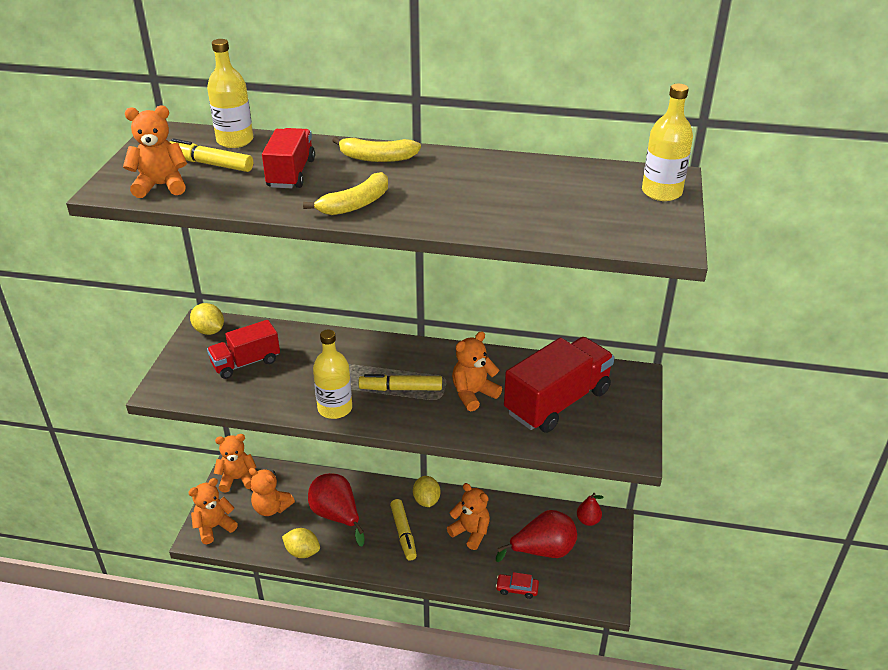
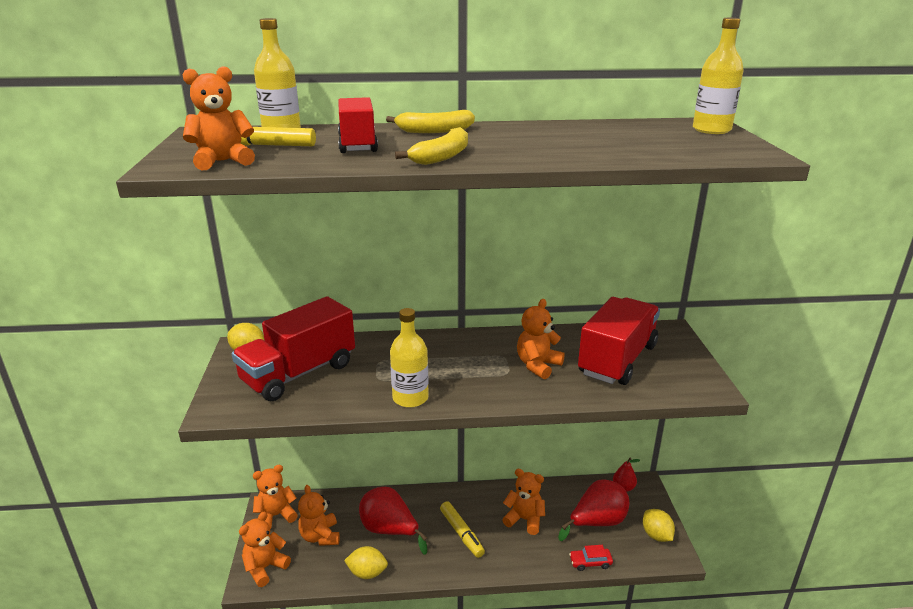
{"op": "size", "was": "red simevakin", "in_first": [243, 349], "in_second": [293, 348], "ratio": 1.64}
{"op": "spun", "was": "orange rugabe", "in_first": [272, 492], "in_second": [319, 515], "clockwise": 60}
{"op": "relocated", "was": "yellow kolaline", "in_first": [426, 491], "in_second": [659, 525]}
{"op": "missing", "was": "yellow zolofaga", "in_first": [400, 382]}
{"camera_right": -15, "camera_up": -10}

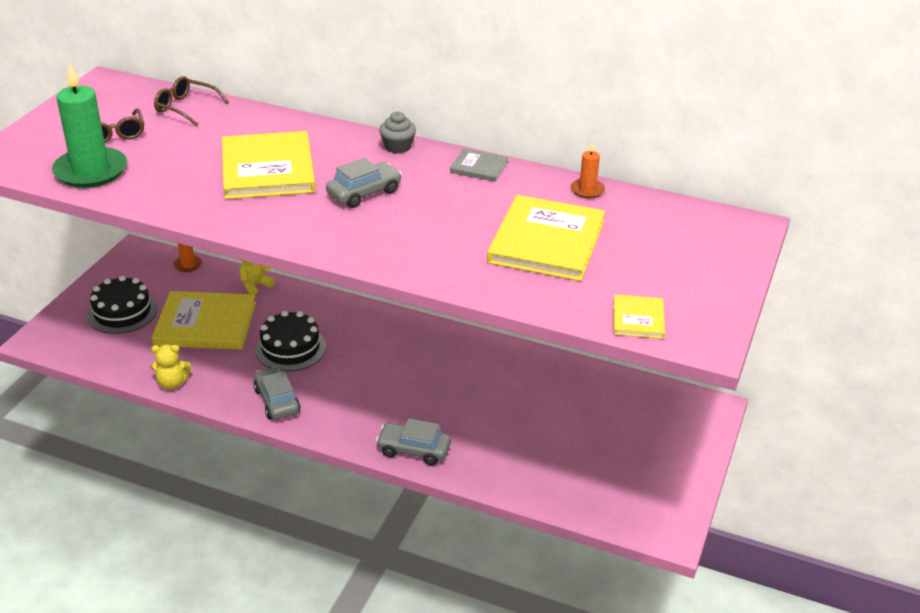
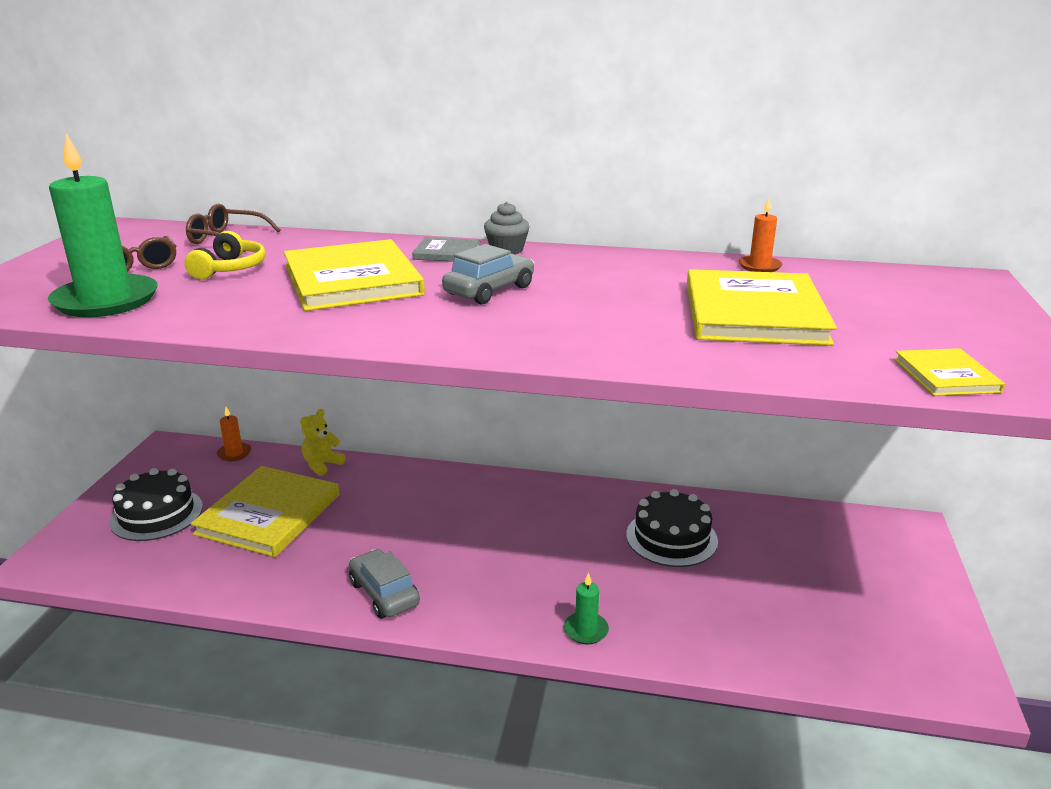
{"op": "appeared", "now": "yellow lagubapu", "in_second": [224, 255]}
{"op": "spun", "was": "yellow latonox", "in_first": [204, 320], "in_second": [264, 511], "clockwise": -60}
{"op": "relocated", "was": "grey latonox", "in_first": [479, 165], "in_second": [446, 249]}
{"op": "exchanged", "was": "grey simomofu", "now": "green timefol", "in_first": [413, 442], "in_second": [586, 609]}
{"op": "relocated", "was": "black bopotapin", "in_first": [290, 341], "in_second": [672, 528]}
{"op": "missing", "was": "yellow rugabe", "in_first": [171, 366]}
{"camera_right": -10, "camera_up": -10}

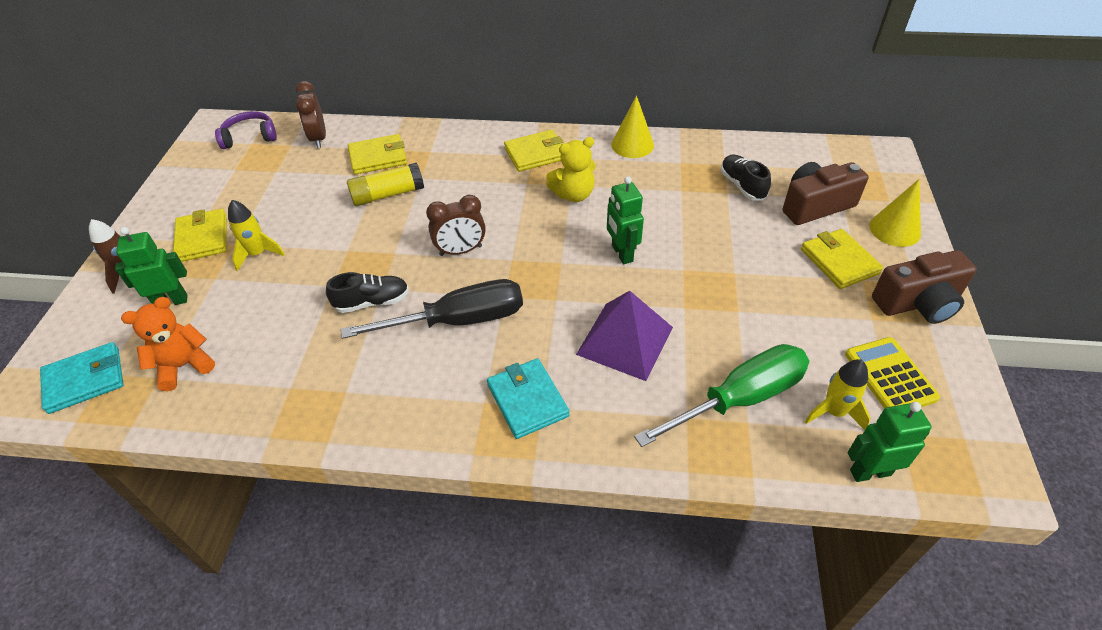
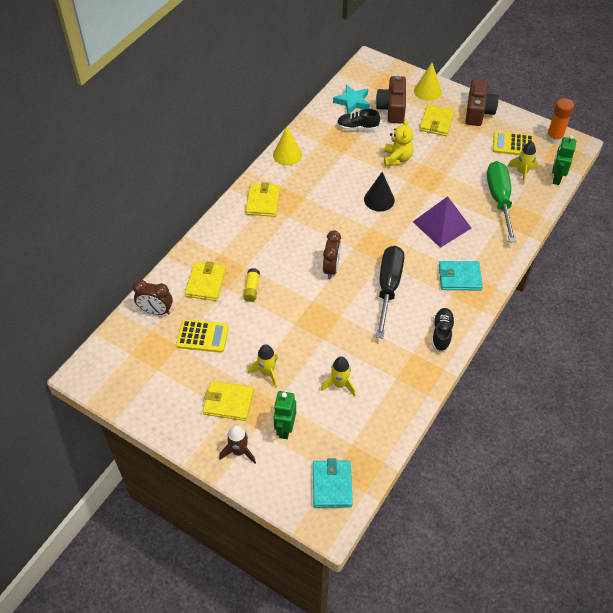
{"op": "appeared", "now": "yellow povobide", "in_second": [202, 336]}
{"op": "size", "was": "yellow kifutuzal", "in_first": [385, 184], "in_second": [252, 285], "ratio": 0.64}
{"op": "appeared", "now": "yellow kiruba", "in_second": [338, 376]}
{"op": "appeared", "now": "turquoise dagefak", "in_second": [351, 99]}
{"op": "exchanged", "was": "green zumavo", "now": "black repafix", "in_first": [625, 220], "in_second": [379, 192]}
{"op": "relocated", "was": "yellow rugabe", "in_first": [571, 169], "in_second": [398, 142]}
{"op": "spun", "was": "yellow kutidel", "in_first": [842, 259], "in_second": [437, 120], "clockwise": -75}
{"op": "relocated", "was": "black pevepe", "in_first": [367, 292], "in_second": [443, 330]}
{"op": "appeared", "now": "orange kifutuzal", "in_second": [560, 121]}
{"op": "missing", "was": "orange rugabe", "in_first": [168, 344]}
{"op": "missing", "was": "purple lagubapu", "in_first": [246, 130]}
{"camera_right": -65, "camera_up": 5}

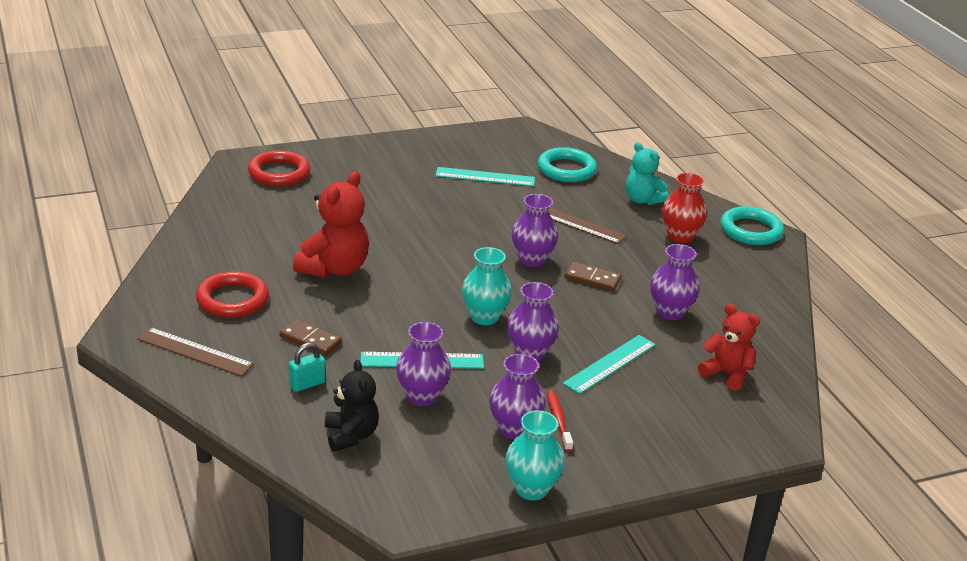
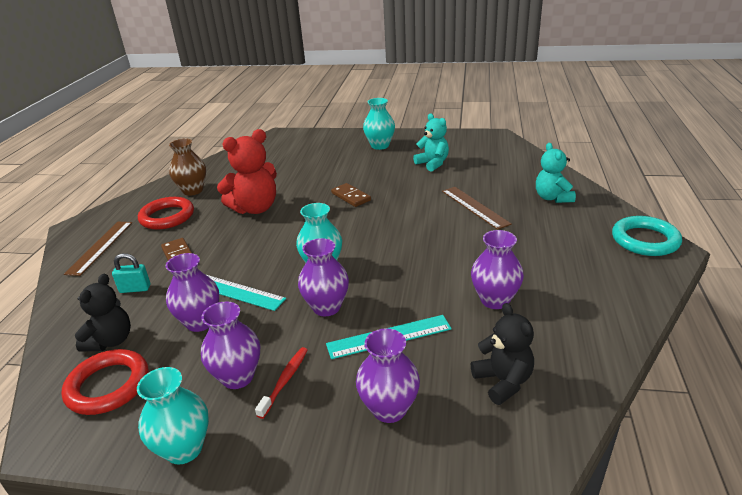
{"op": "relocated", "was": "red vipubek", "in_first": [279, 168], "in_second": [105, 382]}
{"op": "spun", "was": "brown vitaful", "in_first": [195, 352], "in_second": [98, 249], "clockwise": 45}
{"op": "appeared", "now": "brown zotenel", "in_second": [187, 167]}
{"op": "relocated", "was": "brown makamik", "in_first": [593, 276], "in_second": [351, 195]}
{"op": "relocated", "was": "purple zotenel", "in_first": [534, 230], "in_second": [388, 375]}
{"op": "appeared", "now": "turquoise zotenel", "in_second": [379, 124]}
{"op": "exchanged", "was": "turquoise vitaful", "now": "turquoise rugabe", "in_first": [485, 177], "in_second": [431, 142]}
{"op": "colour", "was": "red rugabe", "now": "black rugabe", "in_first": [729, 347], "in_second": [502, 354]}
{"op": "missing", "was": "turquoise vipubek", "in_first": [567, 164]}
{"op": "missing", "was": "red zotenel", "in_first": [684, 208]}
{"camera_right": 35, "camera_up": 0}

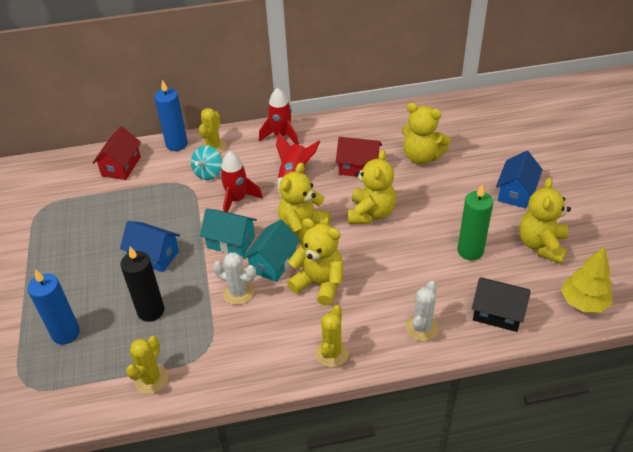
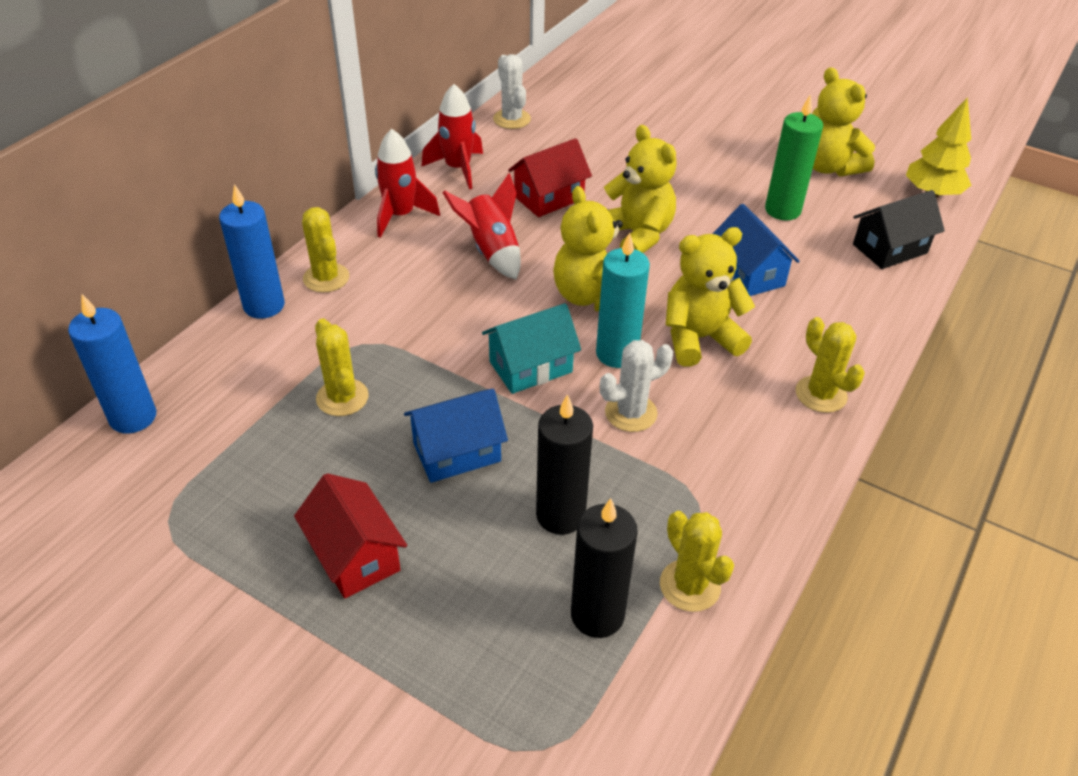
{"op": "relocated", "was": "blue timefol", "in_first": [54, 307], "in_second": [112, 364]}
{"op": "relocated", "was": "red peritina", "in_first": [117, 153], "in_second": [350, 535]}
{"op": "appeared", "now": "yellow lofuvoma", "in_second": [342, 367]}
{"op": "relocated", "was": "red kiruba", "in_first": [241, 181], "in_second": [452, 136]}
{"op": "relocated", "was": "white lofuvoma", "in_first": [422, 311], "in_second": [512, 91]}
{"op": "appeared", "now": "black timefol", "in_second": [604, 568]}
{"op": "exchanged", "was": "turquoise peritina", "now": "turquoise timefol", "in_first": [271, 250], "in_second": [623, 300]}
{"op": "relocated", "was": "blue peritina", "in_first": [519, 179], "in_second": [756, 250]}
{"op": "missing", "was": "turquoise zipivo", "in_first": [206, 162]}
{"op": "missing", "was": "yellow rugabe", "in_first": [426, 133]}
{"camera_right": -50, "camera_up": 0}

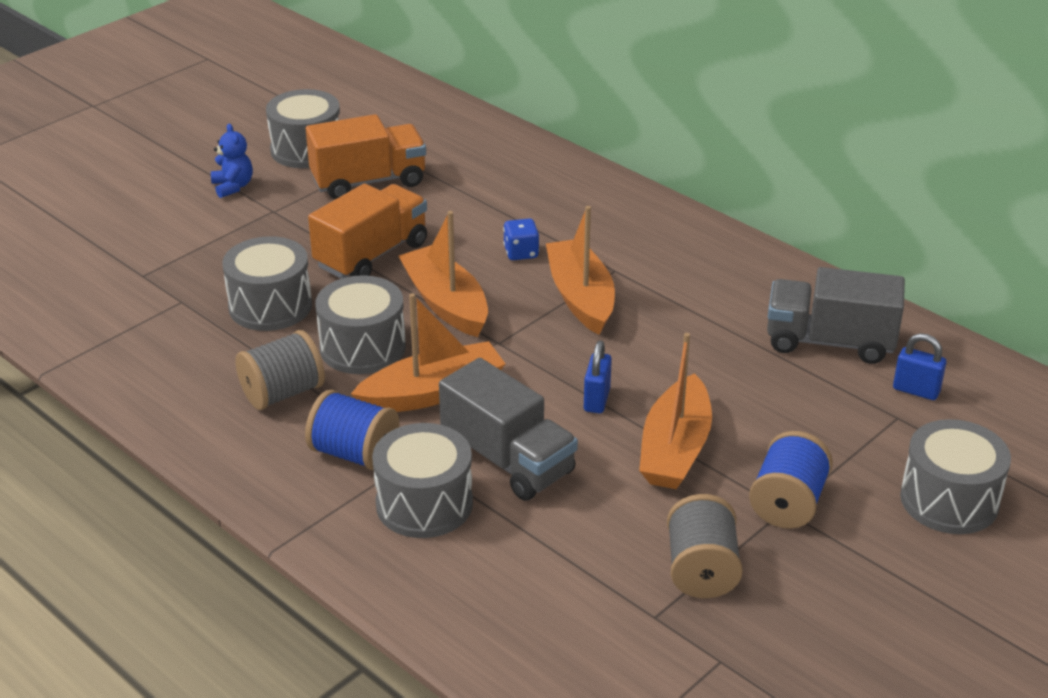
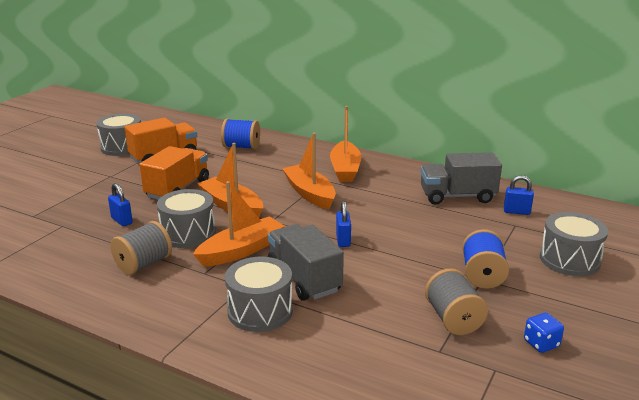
{"op": "exchanged", "was": "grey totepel", "now": "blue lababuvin", "in_first": [267, 283], "in_second": [120, 204]}
{"op": "relocated", "was": "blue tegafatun", "in_first": [352, 430], "in_second": [240, 134]}
{"op": "spun", "was": "grey simevakin", "in_first": [508, 429], "in_second": [306, 262], "clockwise": -150}
{"op": "relocated", "was": "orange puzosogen", "in_first": [675, 411], "in_second": [345, 144]}
{"op": "relocated", "was": "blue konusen", "in_first": [521, 239], "in_second": [544, 333]}
{"op": "missing", "was": "blue rugabe", "in_first": [232, 161]}
{"camera_right": -15, "camera_up": -10}

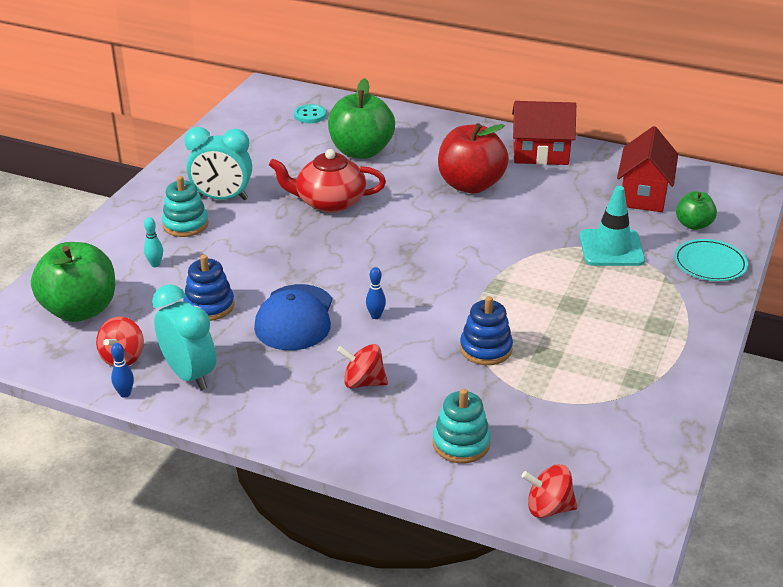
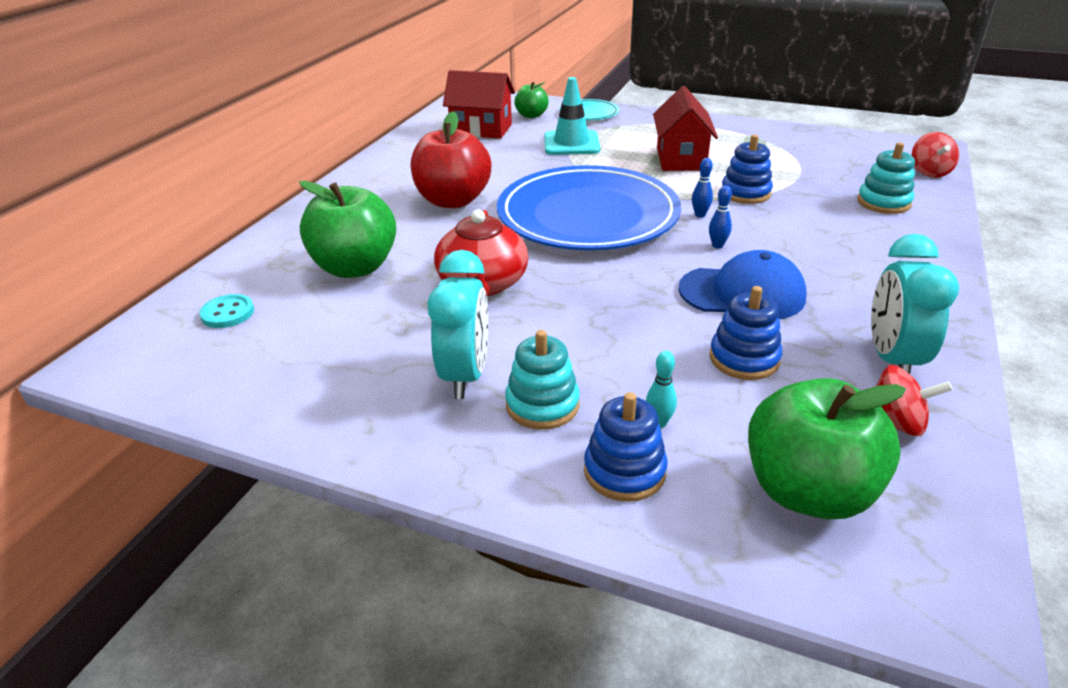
{"op": "appeared", "now": "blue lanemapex", "in_second": [589, 207]}
{"op": "appeared", "now": "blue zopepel", "in_second": [626, 447]}
{"op": "relocated", "was": "red peritina", "in_first": [544, 133], "in_second": [685, 128]}
{"op": "relocated", "was": "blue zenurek", "in_first": [122, 370], "in_second": [702, 188]}
{"op": "spun", "was": "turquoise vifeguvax", "in_first": [184, 337], "in_second": [915, 304], "clockwise": -45}
{"op": "missing", "was": "red zipivo", "in_first": [362, 366]}
{"camera_right": -90, "camera_up": 0}

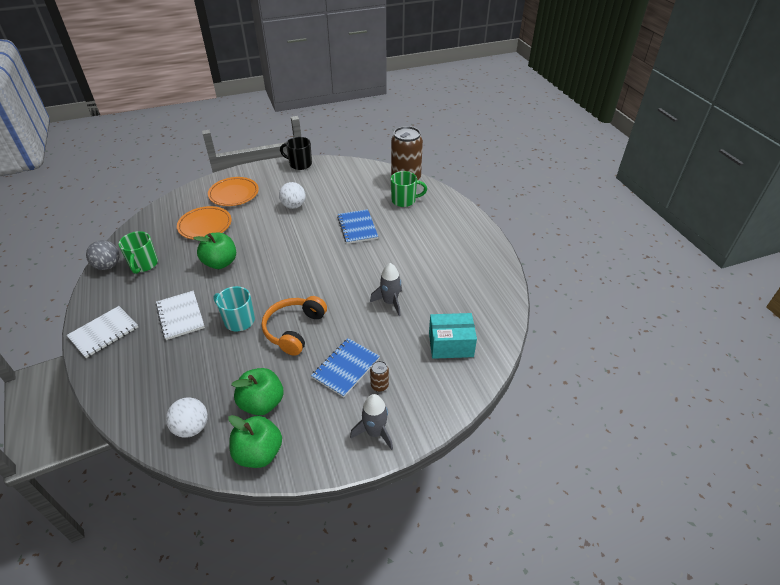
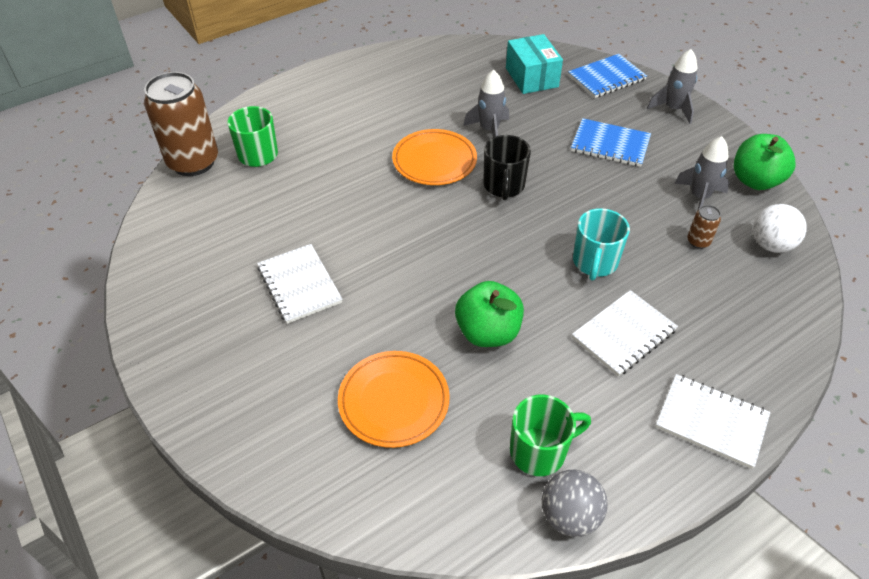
{"op": "exchanged", "was": "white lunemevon", "now": "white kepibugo", "in_first": [292, 195], "in_second": [300, 284]}
{"op": "relocated", "was": "orange lanemapex", "in_first": [233, 191], "in_second": [434, 157]}
{"op": "relocated", "was": "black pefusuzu", "in_first": [296, 153], "in_second": [507, 167]}
{"op": "relocated", "was": "blue kepibugo", "in_first": [357, 226], "in_second": [607, 76]}
{"op": "exchanged", "was": "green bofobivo", "now": "grey kiruba", "in_first": [257, 391], "in_second": [702, 173]}
{"op": "relocated", "was": "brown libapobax", "in_first": [379, 376], "in_second": [704, 227]}
{"op": "missing", "was": "orange lagubapu", "in_first": [294, 326]}
{"camera_right": -105, "camera_up": 5}

